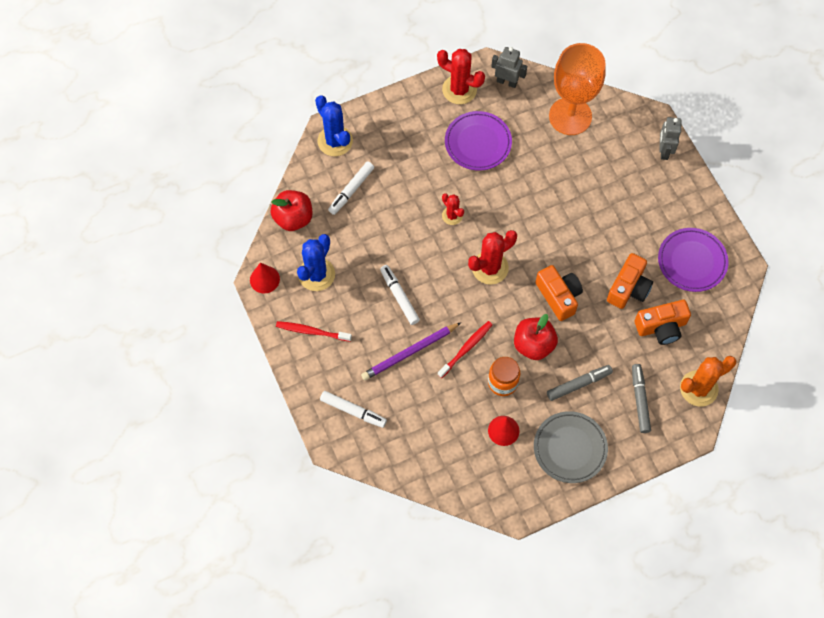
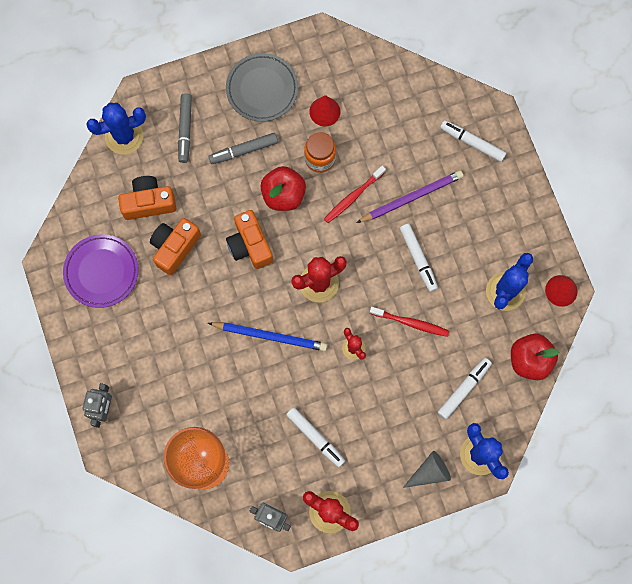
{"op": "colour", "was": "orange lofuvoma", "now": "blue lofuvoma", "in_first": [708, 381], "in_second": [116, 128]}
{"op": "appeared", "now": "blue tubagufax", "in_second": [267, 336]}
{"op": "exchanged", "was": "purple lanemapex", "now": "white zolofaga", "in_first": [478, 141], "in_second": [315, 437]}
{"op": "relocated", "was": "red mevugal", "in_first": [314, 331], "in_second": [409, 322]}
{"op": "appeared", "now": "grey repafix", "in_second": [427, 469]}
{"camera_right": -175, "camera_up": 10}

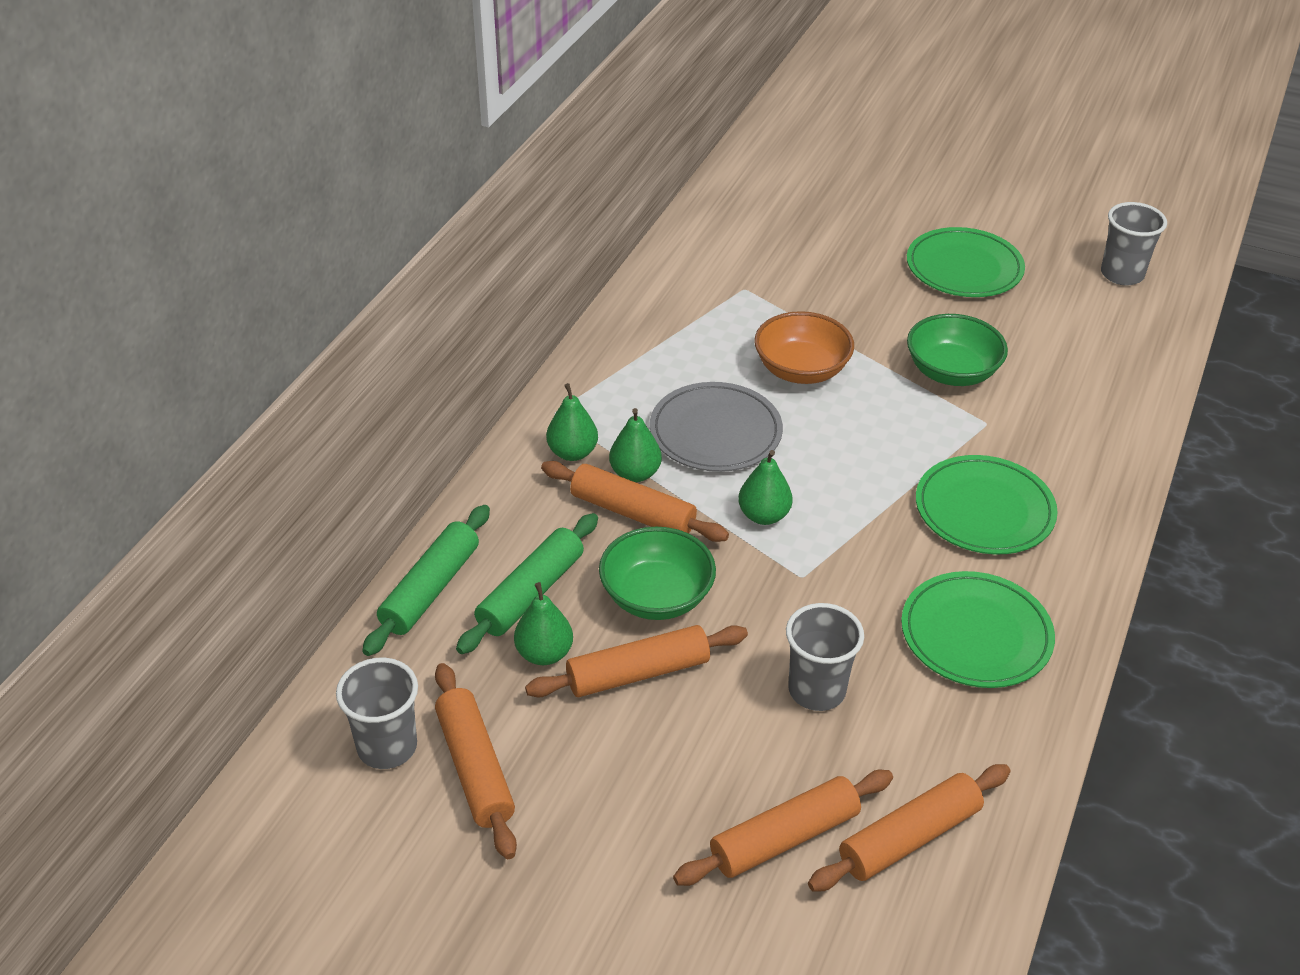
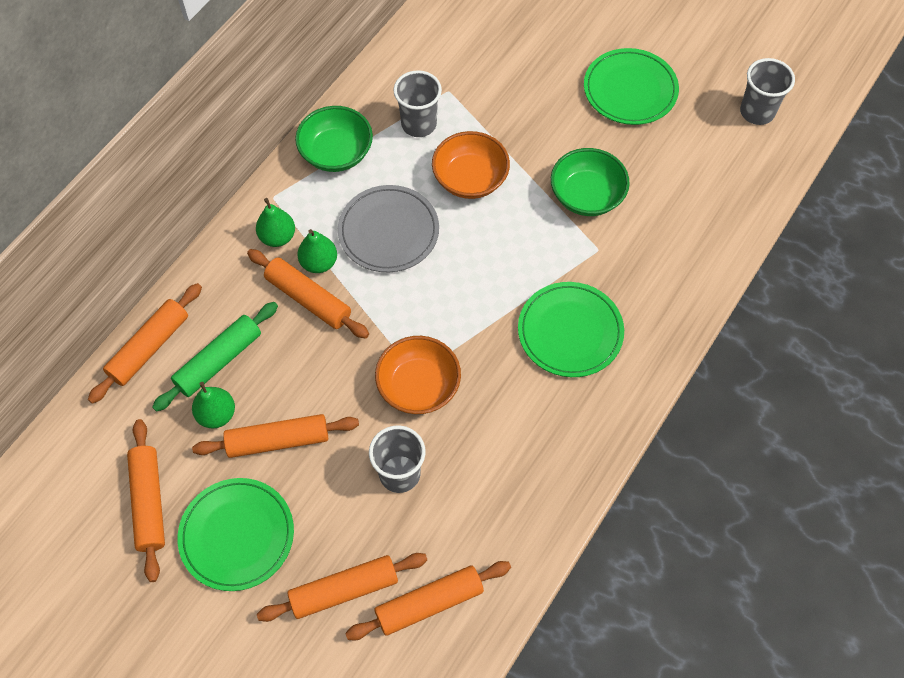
{"op": "colour", "was": "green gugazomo", "now": "orange gugazomo", "in_first": [426, 580], "in_second": [145, 343]}
{"op": "relocated", "was": "green lanemapex", "in_first": [978, 629], "in_second": [236, 534]}
{"op": "relocated", "was": "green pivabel", "in_first": [657, 573], "in_second": [334, 139]}
{"op": "appeared", "now": "orange pivabel", "in_second": [418, 375]}
{"op": "relocated", "was": "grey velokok", "in_first": [377, 713], "in_second": [417, 103]}
{"op": "missing", "was": "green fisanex", "in_first": [765, 487]}
{"camera_right": 10, "camera_up": 20}

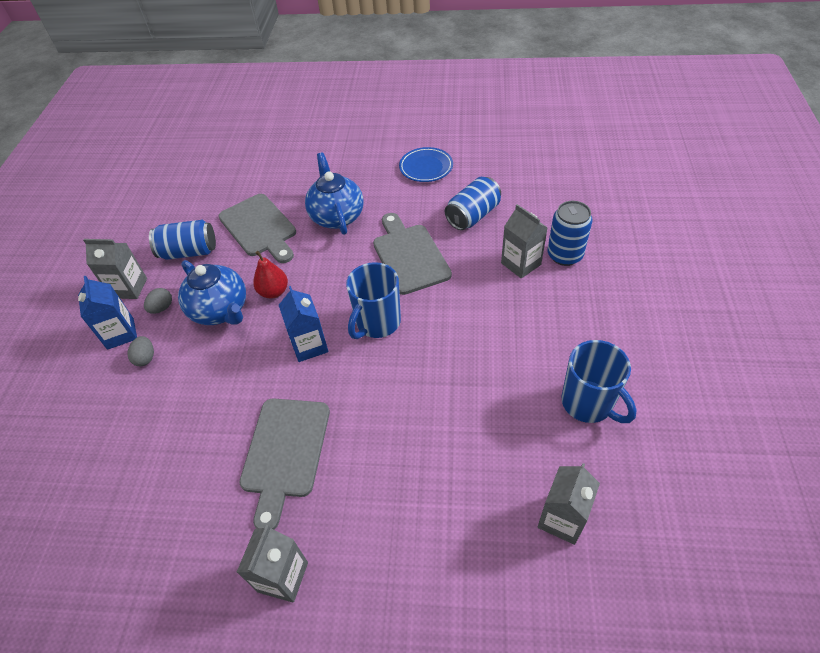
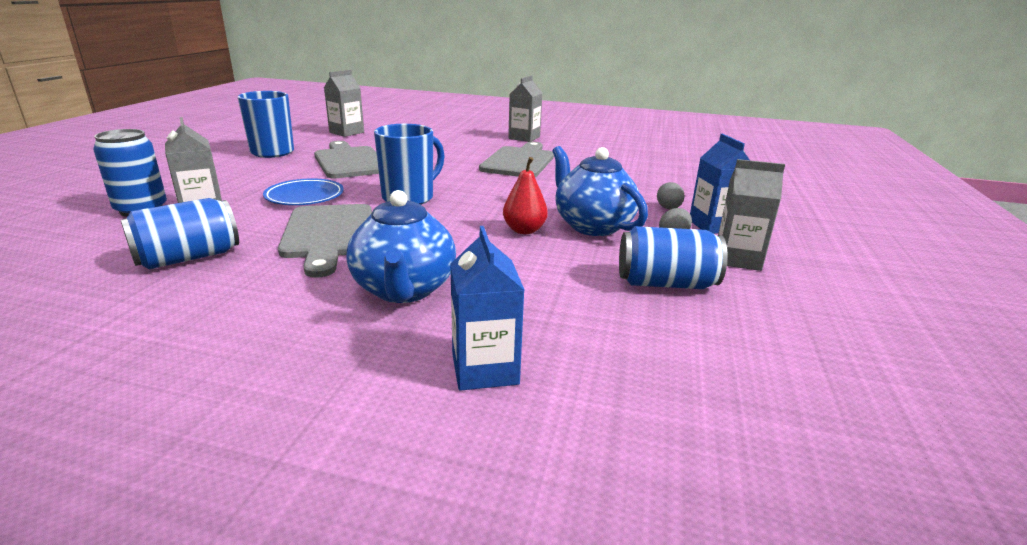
{"op": "relocated", "was": "blue lanemapex", "in_first": [426, 164], "in_second": [303, 191]}
{"op": "relocated", "was": "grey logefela", "in_first": [257, 228], "in_second": [346, 160]}
{"op": "relocated", "was": "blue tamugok", "in_first": [303, 324], "in_second": [487, 308]}
{"camera_right": -175, "camera_up": -25}

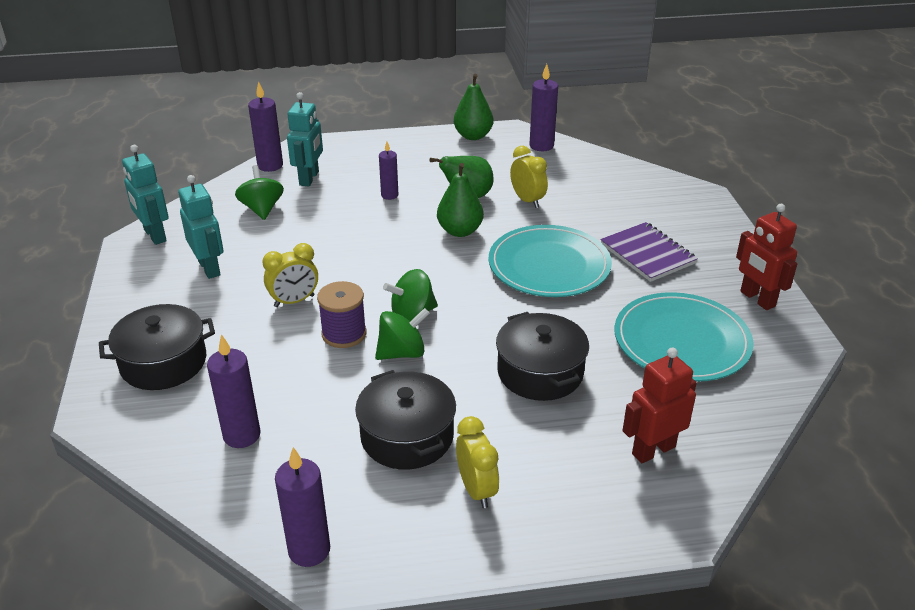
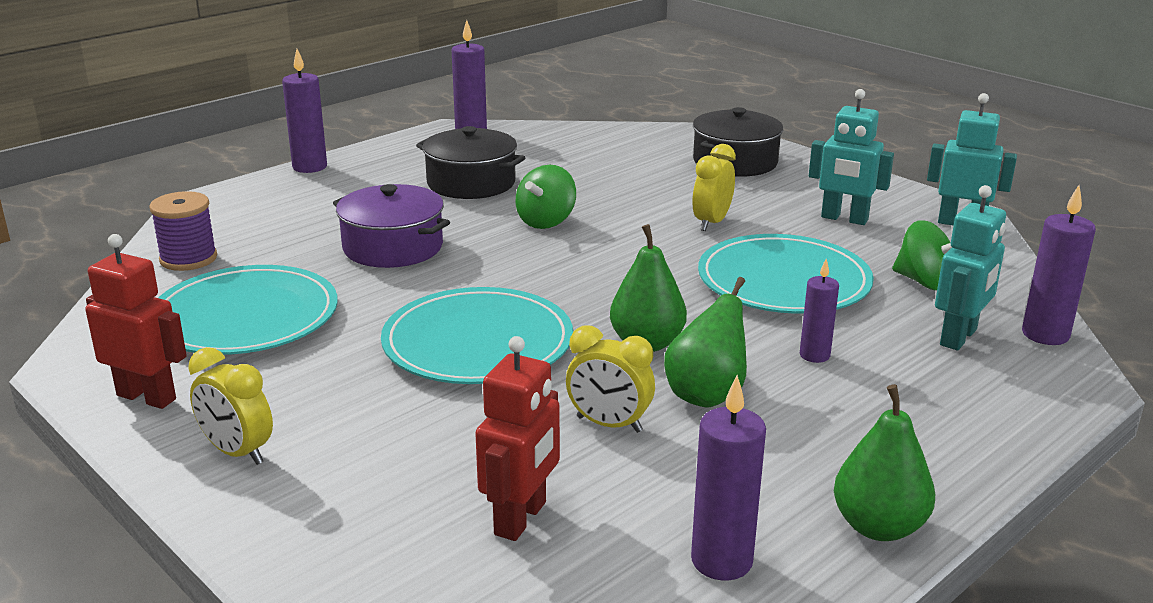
{"op": "relocated", "was": "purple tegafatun", "in_first": [342, 314], "in_second": [183, 231]}
{"op": "relocated", "was": "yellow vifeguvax", "in_first": [477, 462], "in_second": [230, 406]}
{"op": "relocated", "was": "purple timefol", "in_first": [234, 391], "in_second": [304, 111]}
{"op": "colour", "was": "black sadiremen", "now": "purple sadiremen", "in_first": [542, 356], "in_second": [391, 226]}
{"op": "relocated", "was": "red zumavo", "in_first": [660, 405], "in_second": [517, 438]}
{"op": "appeared", "now": "turquoise lanemapex", "in_second": [786, 274]}
{"op": "spun", "was": "turquoise zumavo", "in_first": [305, 139], "in_second": [970, 267], "clockwise": -120}
{"op": "missing", "was": "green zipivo", "in_first": [410, 295]}
{"op": "missing", "was": "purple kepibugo", "in_first": [649, 252]}
{"camera_right": 145, "camera_up": -10}

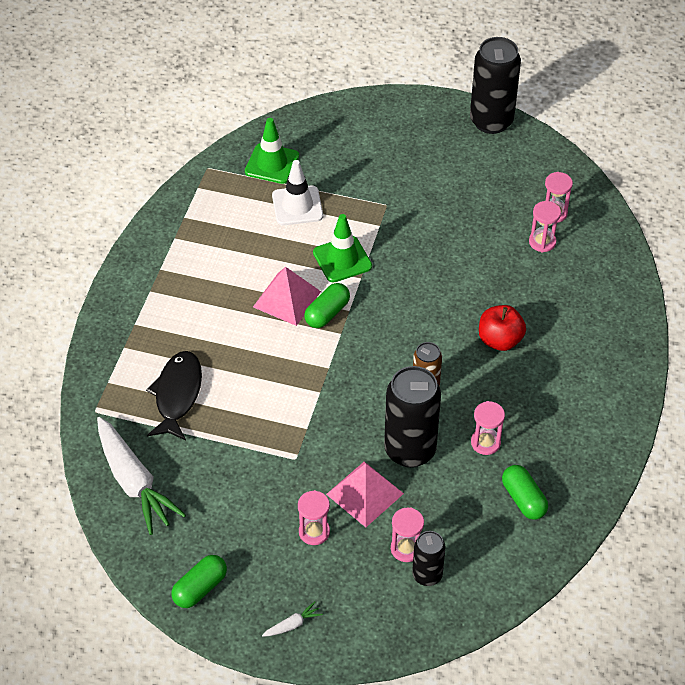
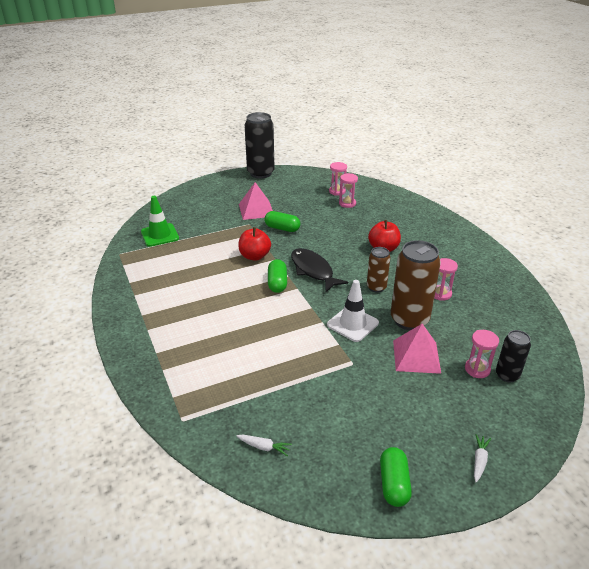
{"op": "size", "was": "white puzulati", "in_first": [141, 476], "in_second": [264, 445], "ratio": 0.4}
{"op": "exchanged", "was": "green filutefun", "now": "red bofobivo", "in_first": [342, 248], "in_second": [254, 244]}
{"op": "relocated", "was": "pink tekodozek", "in_first": [287, 296], "in_second": [256, 201]}
{"op": "relocated", "was": "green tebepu", "in_first": [525, 492], "in_second": [282, 221]}
{"op": "relocated", "was": "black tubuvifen", "in_first": [174, 395], "in_second": [319, 270]}
{"op": "relocated", "was": "white filutefun", "in_first": [297, 192], "in_second": [353, 311]}
{"op": "colour", "was": "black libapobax", "now": "brown libapobax", "in_first": [412, 417], "in_second": [416, 285]}
{"op": "missing", "was": "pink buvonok", "in_first": [314, 517]}
{"camera_right": -40, "camera_up": -15}

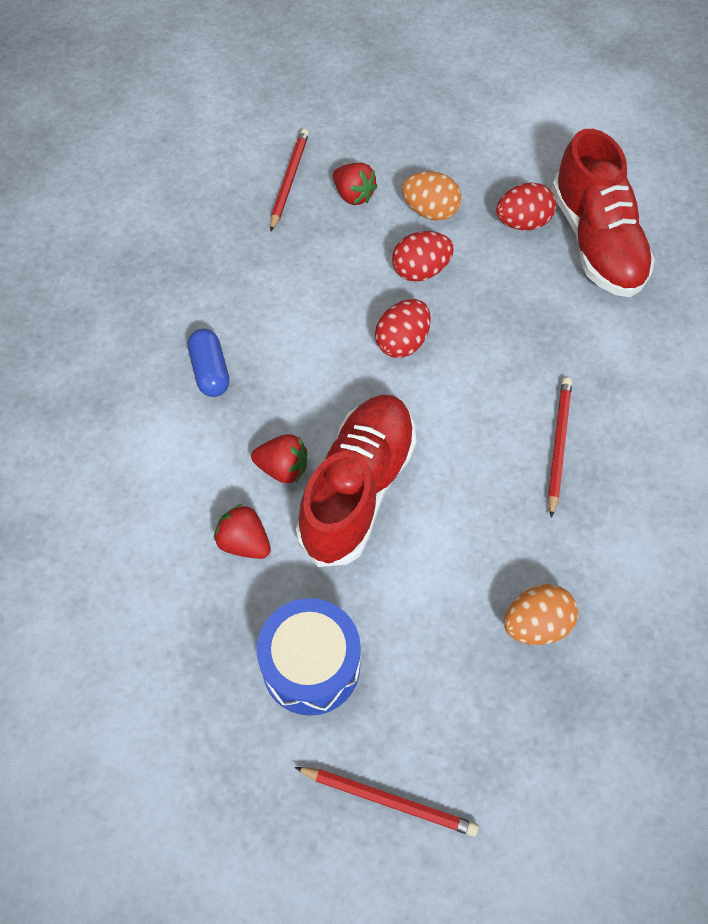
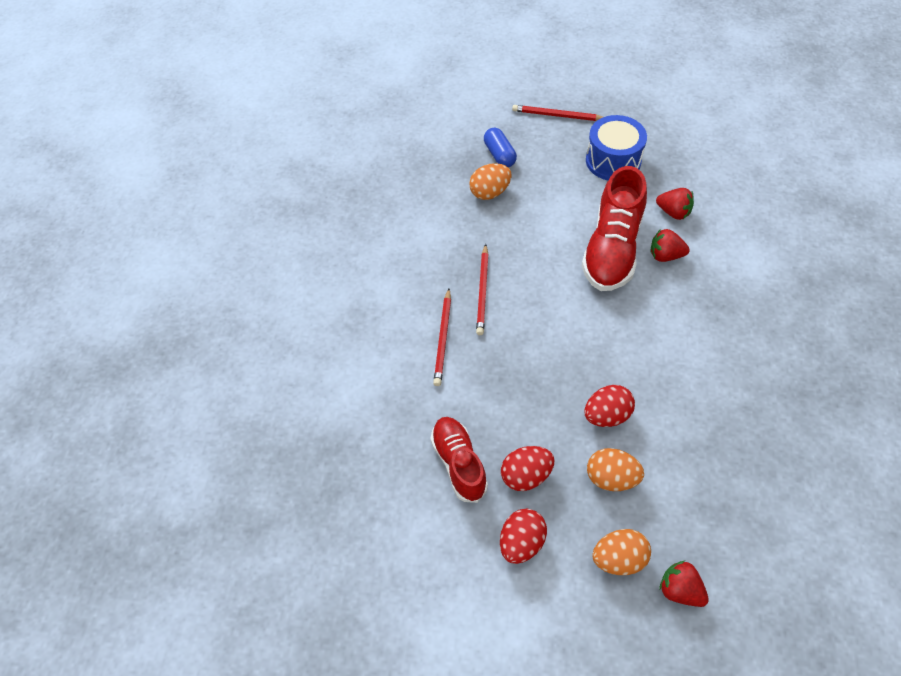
{"op": "size", "was": "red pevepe", "in_first": [603, 213], "in_second": [459, 460], "ratio": 0.64}
{"op": "relocated", "was": "red tubagufax", "in_first": [289, 180], "in_second": [442, 337]}
{"op": "relocated", "was": "blue tebepu", "in_first": [208, 363], "in_second": [500, 147]}
{"op": "relocated", "was": "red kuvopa", "in_first": [403, 328], "in_second": [523, 536]}
{"op": "appeared", "now": "orange kuvopa", "in_second": [621, 552]}
{"op": "relocated", "was": "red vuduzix", "in_first": [355, 184], "in_second": [684, 584]}
{"camera_right": 175, "camera_up": -5}

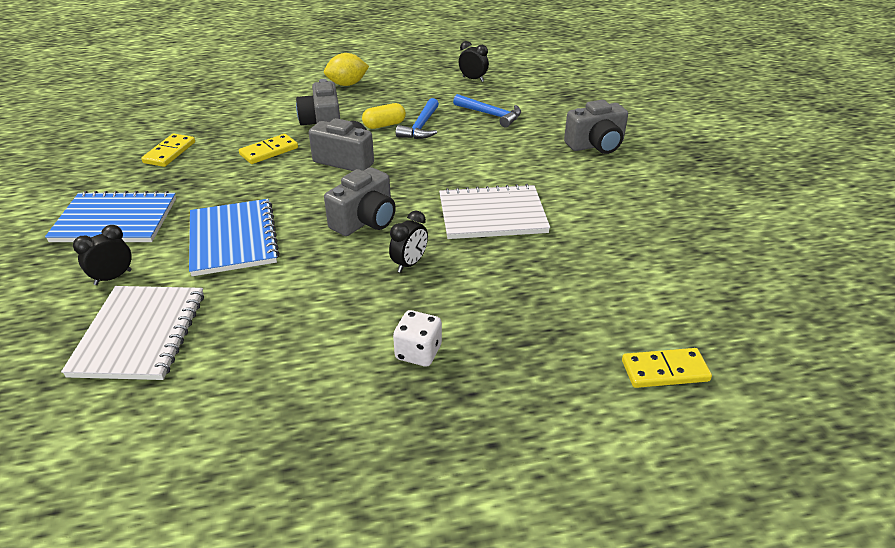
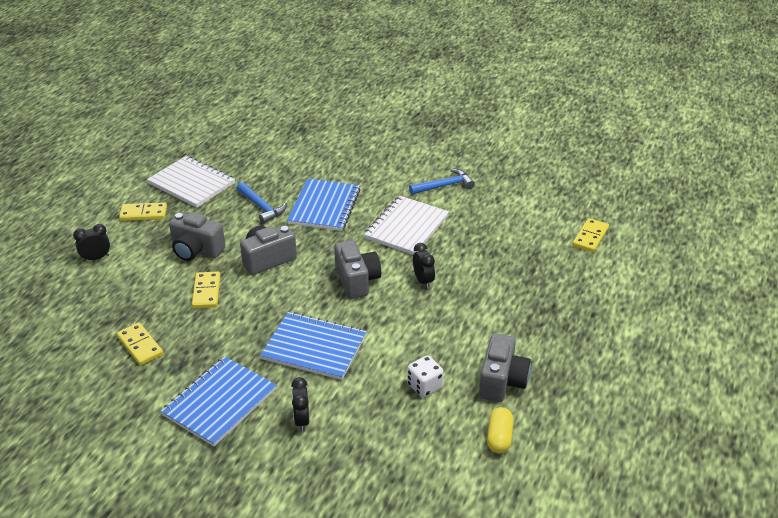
{"op": "relocated", "was": "black vifeguvax", "in_first": [474, 61], "in_second": [91, 243]}
{"op": "exchanged", "was": "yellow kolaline", "now": "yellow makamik", "in_first": [346, 69], "in_second": [143, 211]}
{"op": "relocated", "was": "white kepibugo", "in_first": [132, 333], "in_second": [191, 182]}
{"op": "appeared", "now": "blue kepibugo", "in_second": [323, 205]}
{"op": "relocated", "was": "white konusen", "in_first": [417, 338], "in_second": [425, 376]}
{"op": "relocated", "was": "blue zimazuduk", "in_first": [487, 111], "in_second": [442, 181]}
{"op": "relocated", "was": "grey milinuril", "in_first": [596, 127], "in_second": [505, 367]}
{"op": "relocated", "was": "yellow tebepu", "in_first": [384, 116], "in_second": [500, 430]}
{"camera_right": -55, "camera_up": 0}

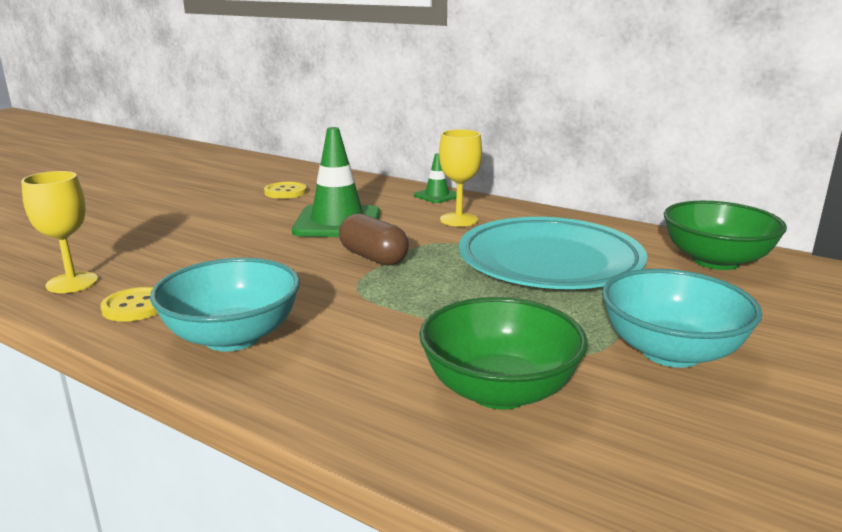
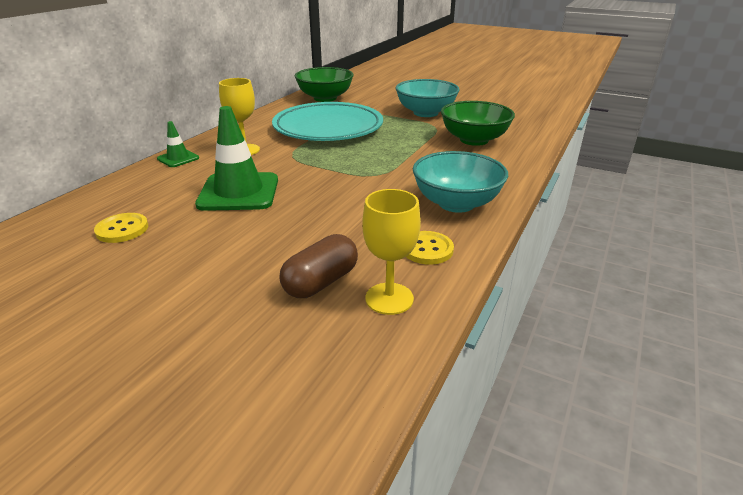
{"op": "relocated", "was": "brown tebepu", "in_first": [374, 240], "in_second": [319, 266]}
{"camera_right": -95, "camera_up": 10}

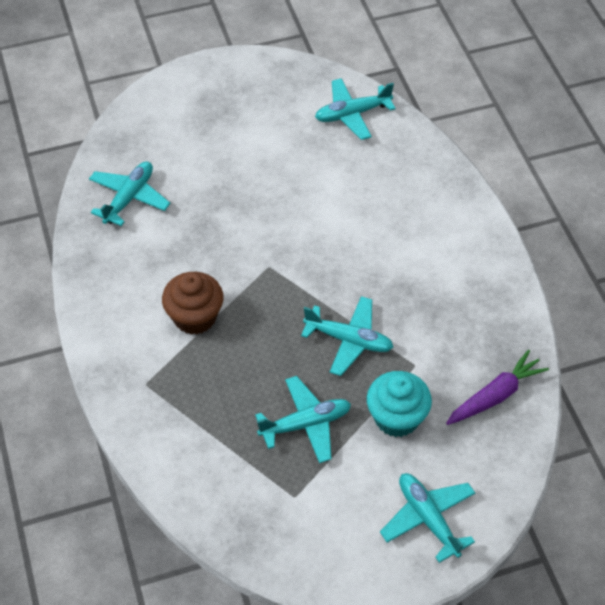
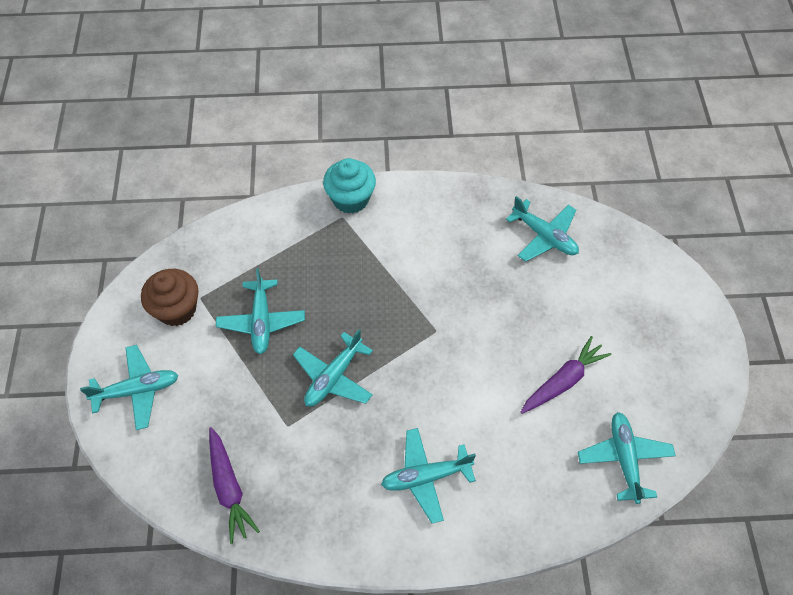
{"op": "relocated", "was": "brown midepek", "in_first": [192, 303], "in_second": [170, 297]}
{"op": "relocated", "was": "turquoise midepek", "in_first": [399, 404], "in_second": [349, 186]}
{"op": "appeared", "now": "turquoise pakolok", "in_second": [428, 476]}
{"op": "appeared", "now": "purple puzulati", "in_second": [566, 375]}
{"camera_right": 105, "camera_up": 5}

